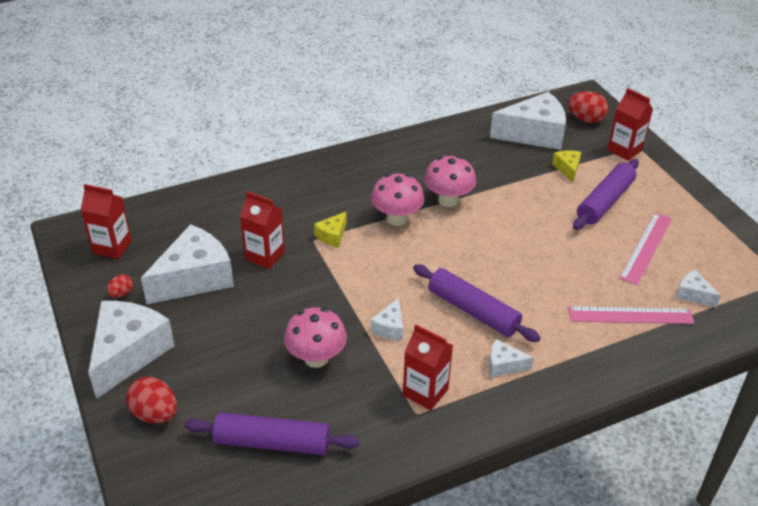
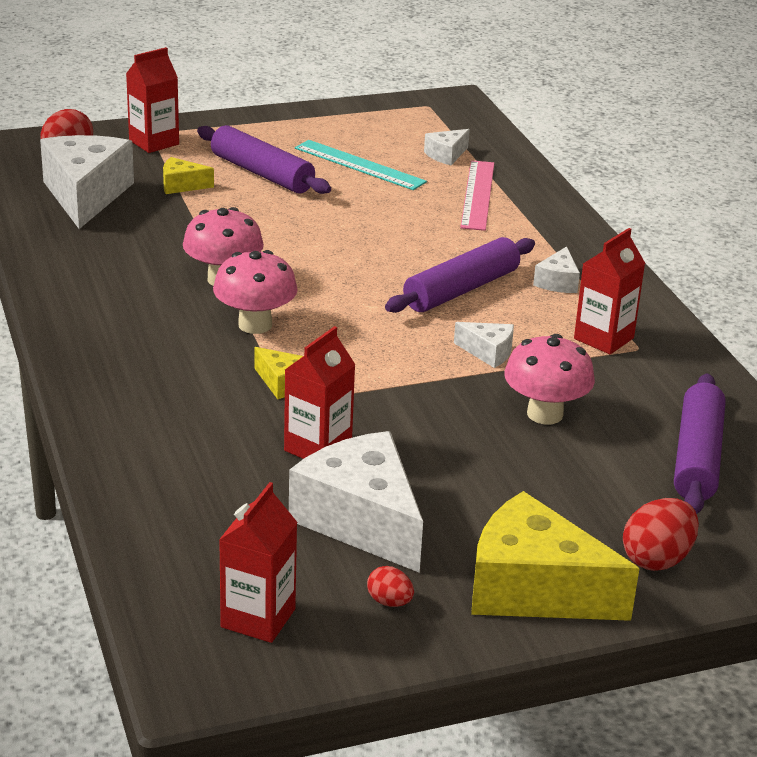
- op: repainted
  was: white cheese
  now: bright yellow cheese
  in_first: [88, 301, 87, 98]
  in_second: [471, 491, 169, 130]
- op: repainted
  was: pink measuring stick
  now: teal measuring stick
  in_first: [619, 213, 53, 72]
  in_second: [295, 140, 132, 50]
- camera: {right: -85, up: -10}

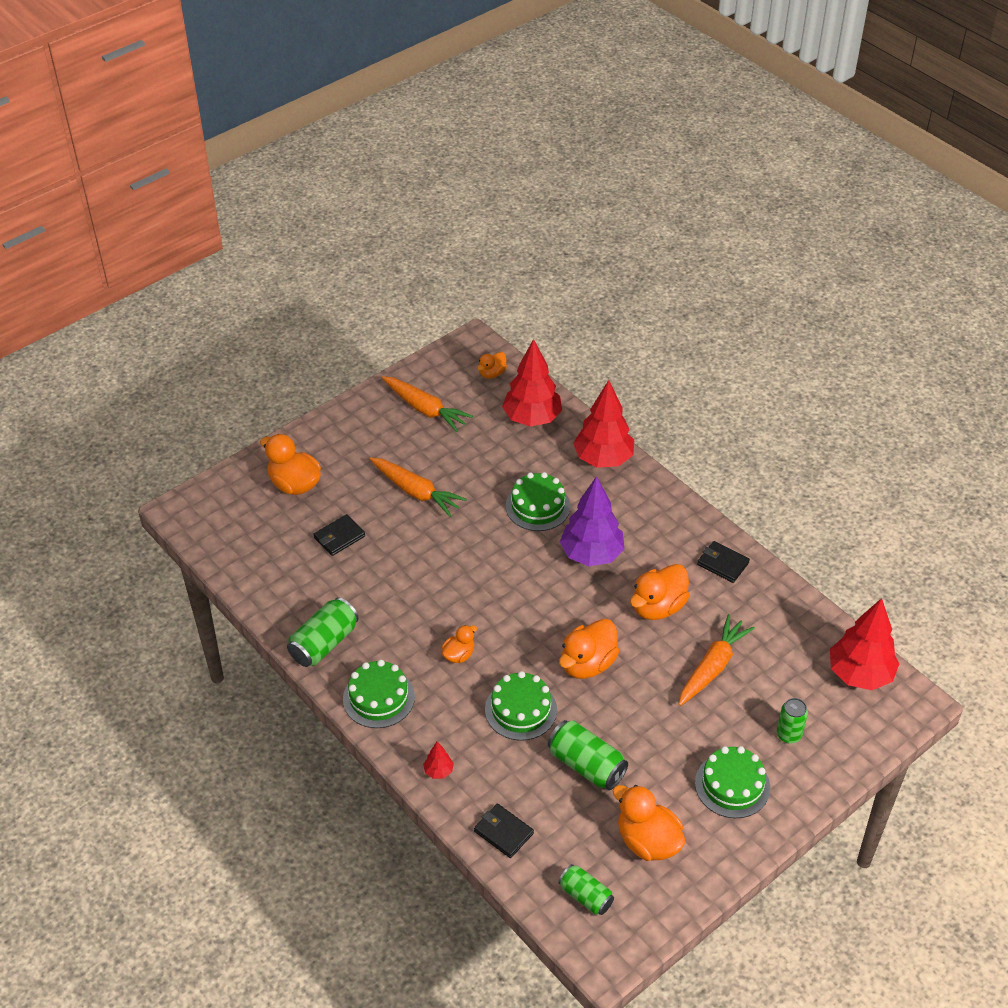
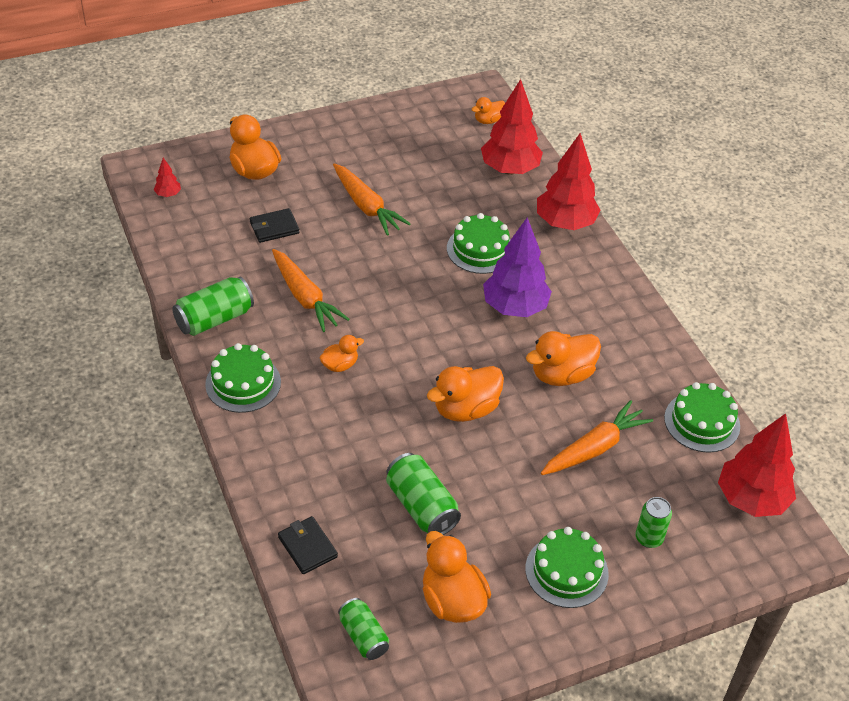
- op: gone
  was: ebony billfold
  in_first: [697, 541, 53, 42]
- op: shifted
  was: orange-coloured root vegetable
  in_first: [382, 376, 91, 56]
  in_second: [272, 249, 77, 83]
- op: shifted
  was: red tree
  in_first: [423, 742, 31, 37]
  in_second: [154, 158, 27, 39]
- op: shifted
  was: emerald gateau
  in_first: [485, 671, 72, 70]
  in_second: [664, 382, 76, 71]
- camera: {right: 15, up: 0}

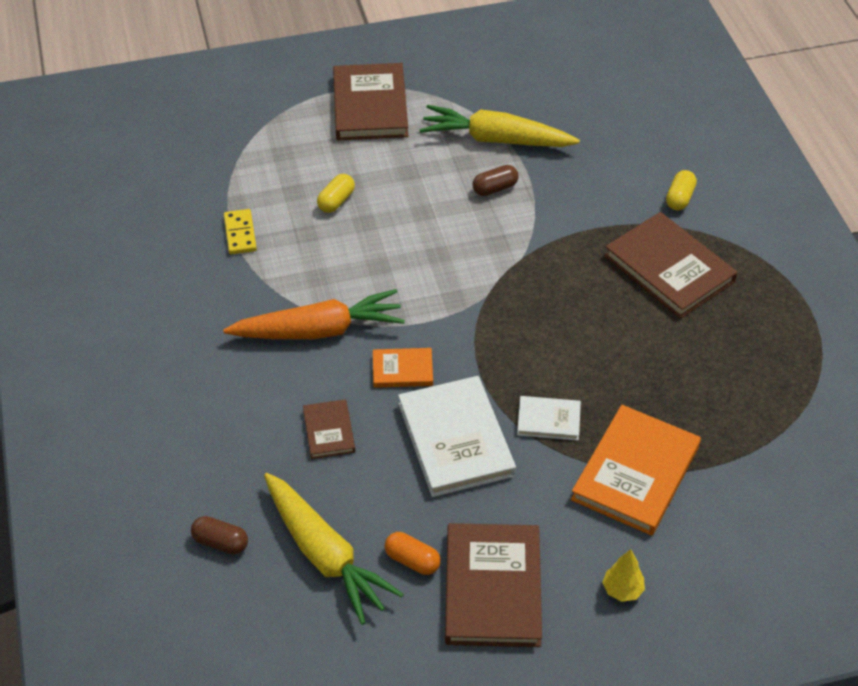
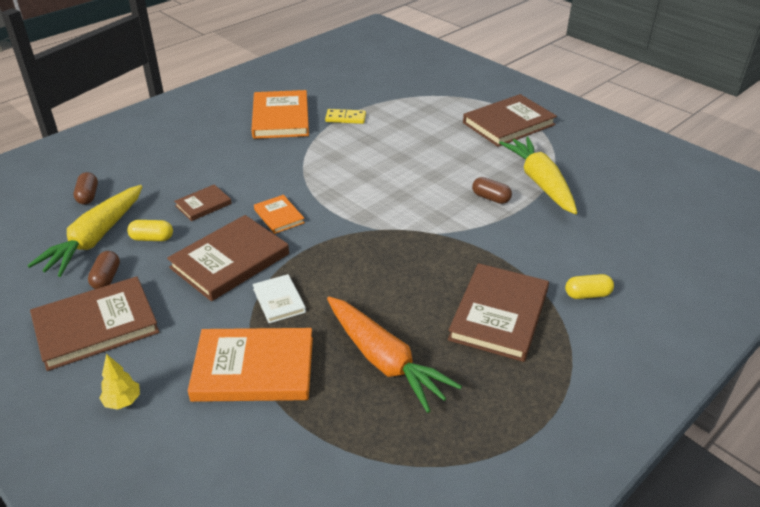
- op: new
  now: orange-coloured hardcover
  in_second: [251, 90, 58, 49]
- op: shifted
  was: orange-coloured root vegetable
  in_first: [223, 289, 182, 50]
  in_second: [327, 297, 135, 116]
- op: shifted
  was: bright yellow pill
  in_first: [317, 174, 38, 39]
  in_second: [127, 220, 46, 21]
- op: repainted
  was: orange-coloured pill
  now: dark brown pill
  in_first: [385, 532, 56, 43]
  in_second: [88, 251, 32, 38]
- op: repainted
  was: white hardcover
  now: dark brown hardcover
  in_first: [398, 376, 118, 121]
  in_second: [167, 215, 122, 86]
- op: rotated
  was: bright yellow domino piece
  in_first: [224, 209, 33, 45]
  in_second: [325, 109, 41, 15]
  clockwise: 45
- camera: {right: 60, up: -10}

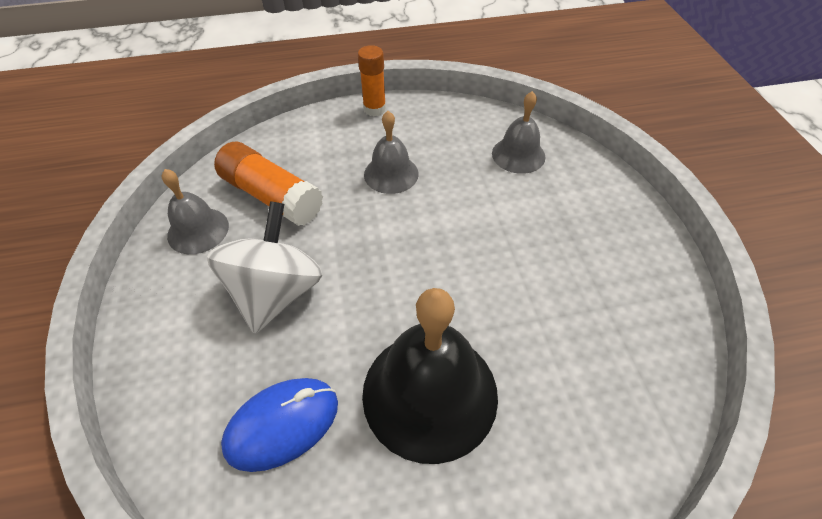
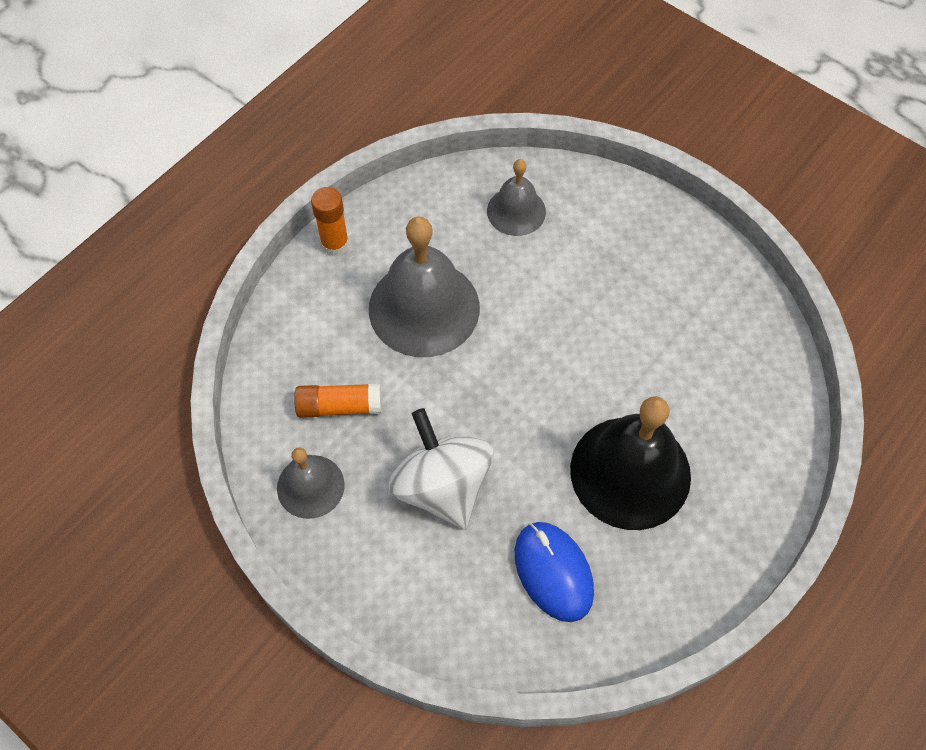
- op: rotated
  was: cobalt PC mouse
  in_first: [221, 378, 117, 94]
  in_second: [515, 522, 79, 100]
  clockwise: -45
- op: scaled
  was: orange-coloured stick of glue
  in_first: [214, 142, 109, 84]
  in_second: [294, 383, 88, 35]
  ratio: 0.67
- op: scaled
  was: grey bell
  in_first: [364, 111, 55, 83]
  in_second: [369, 217, 111, 140]
  ratio: 1.8
- camera: {right: -40, up: 10}

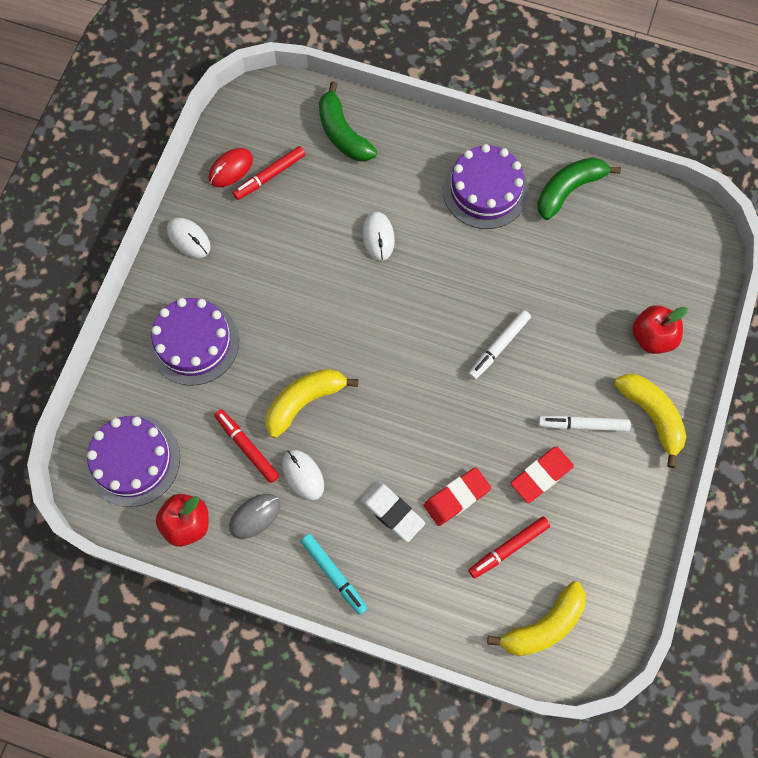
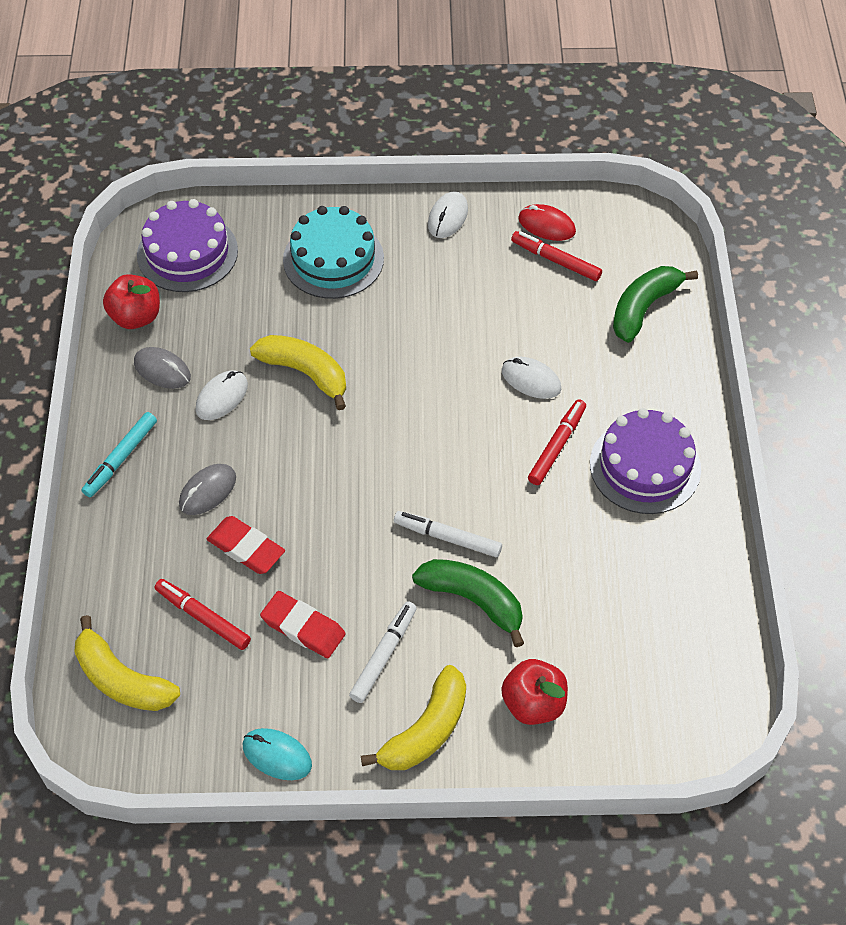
- op: new
  now: teal PC mouse
  in_second: [243, 728, 69, 52]
- op: shifted
  was: red marker
  in_first: [214, 409, 65, 74]
  in_second: [528, 399, 58, 86]
- op: shifted
  was: emerald banana
  in_first: [537, 157, 84, 63]
  in_second: [412, 559, 112, 88]
- op: swapped
  was: white eraser
  now: grey PC mouse
  in_first: [361, 481, 64, 61]
  in_second: [179, 464, 57, 51]
- op: repainted
  was: purple gateau
  now: teal gateau
  in_first: [148, 298, 91, 87]
  in_second: [283, 206, 101, 93]
- op: rotated
  was: white PC mouse
  in_first: [362, 211, 33, 50]
  in_second: [502, 357, 59, 42]
  clockwise: 60
- op: rotated
  was: white marker
  in_first: [538, 415, 93, 17]
  in_second: [349, 601, 68, 102]
  clockwise: 45
- camera: {right: 70, up: -15}

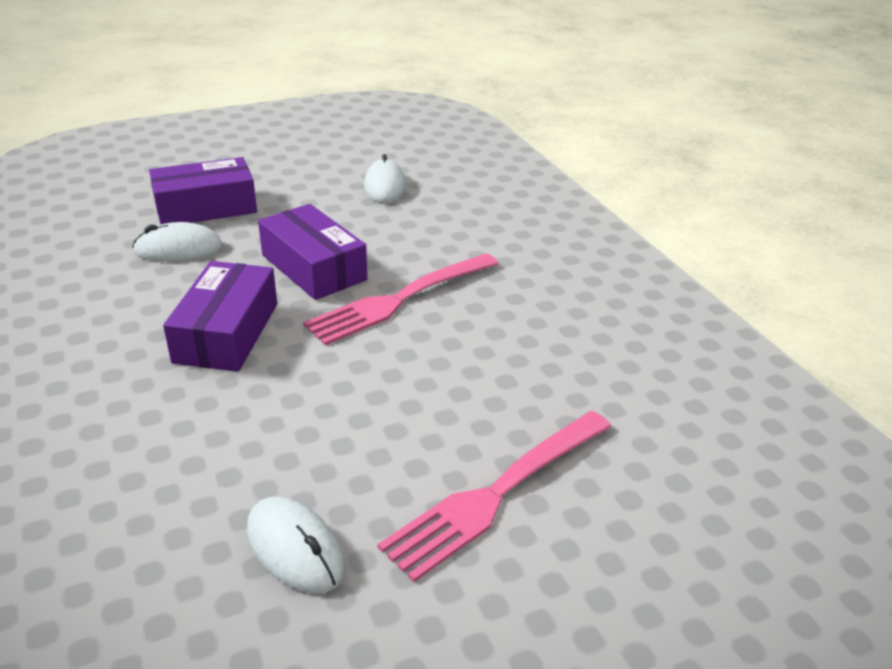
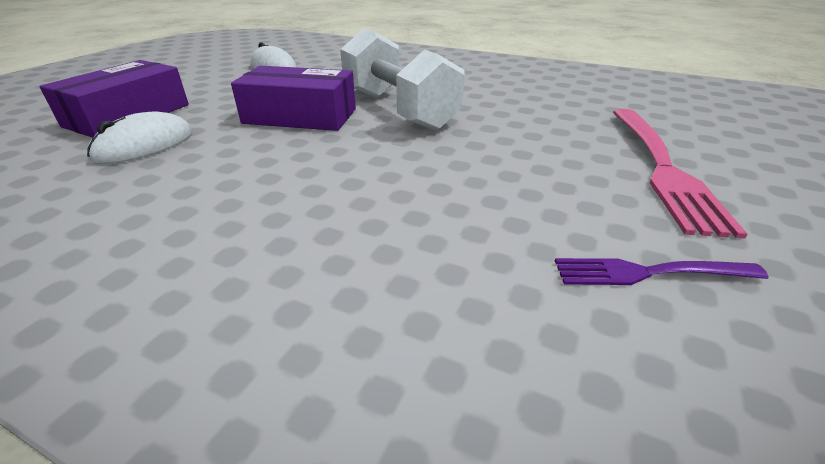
- op: gone
  was: purple box
  in_first: [163, 261, 114, 111]
- op: swapped
  was: white PC mouse
  now: purple table fork
  in_first: [247, 497, 98, 96]
  in_second: [555, 258, 214, 27]
- op: swapped
  was: pink table fork
  now: white free weight
  in_first: [303, 253, 196, 92]
  in_second: [340, 28, 125, 103]
- camera: {right: -40, up: 0}

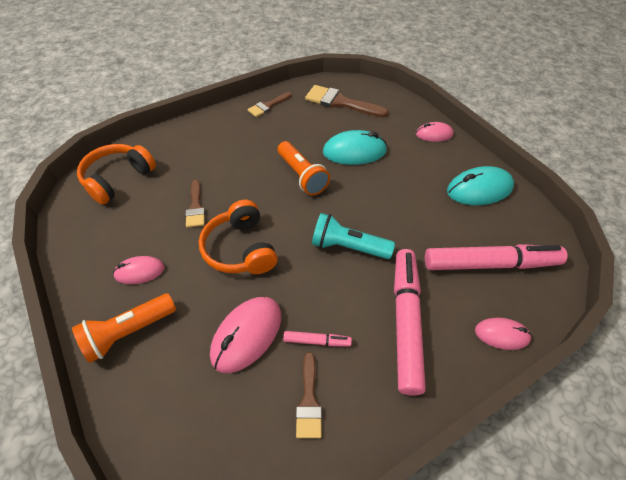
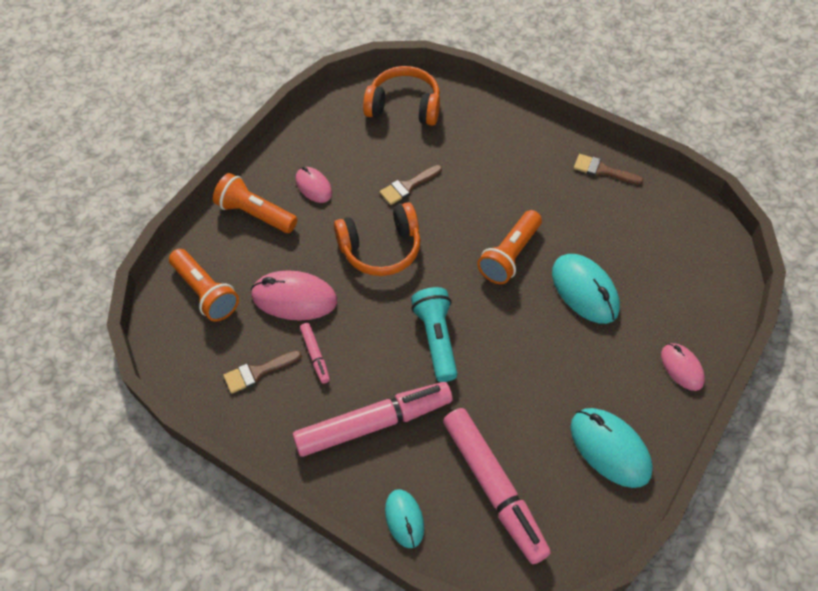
- op: gone
  was: dark brown brush
  in_first: [305, 85, 84, 33]
- op: new
  now: orange-coloured torch
  in_second: [169, 249, 70, 72]
- op: repainted
  was: pink PC mouse
  now: teal PC mouse
  in_first: [475, 318, 57, 32]
  in_second: [385, 489, 39, 59]
- op: rotated
  was: orange-coloured over-ear headphones
  in_first: [199, 200, 79, 74]
  in_second: [334, 202, 87, 74]
  clockwise: -150
- camera: {right: 65, up: 5}

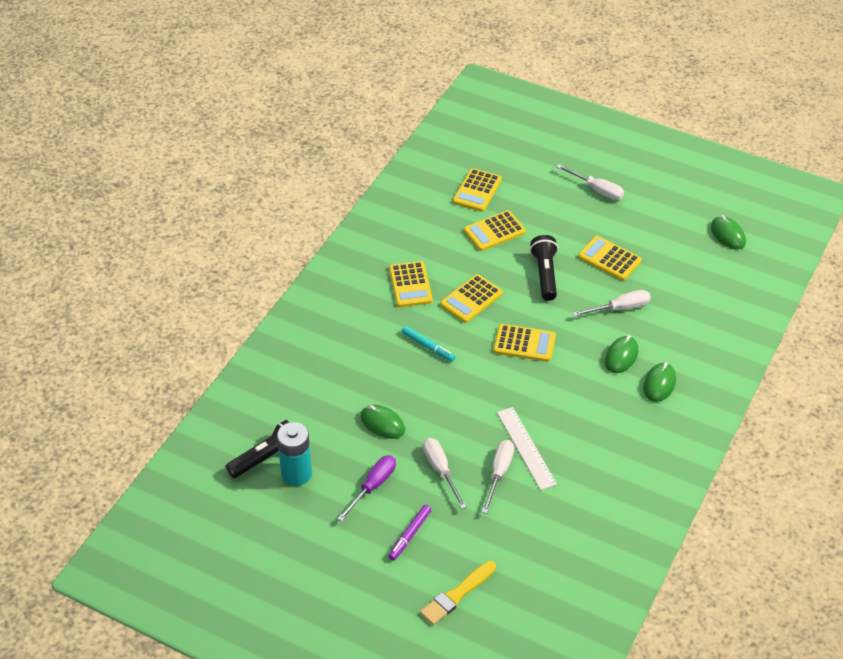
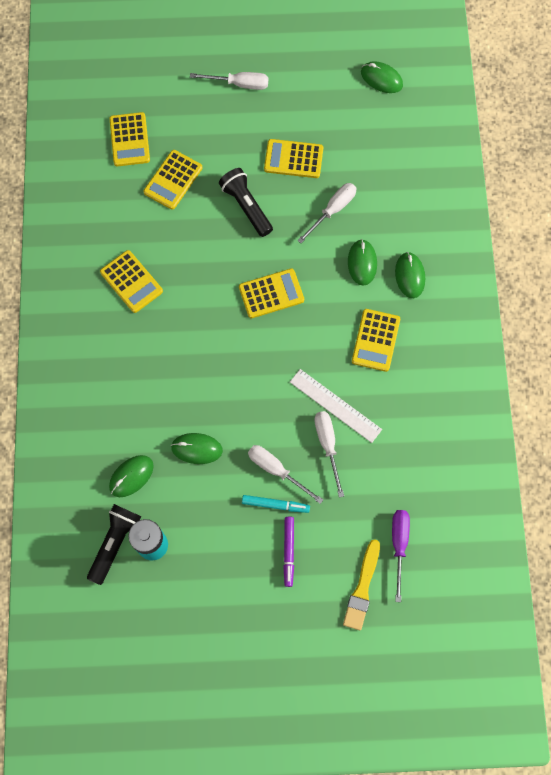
- op: new
  now: emerald PC mouse
  in_second: [109, 455, 45, 42]
- op: shifted
  was: purple screwdriver
  in_first: [337, 455, 59, 67]
  in_second: [392, 510, 18, 92]
- op: shifted
  was: teal marker
  in_first: [402, 326, 54, 36]
  in_second: [242, 495, 68, 18]
- op: shifted
  was: bright yellow adding machine
  in_first: [440, 274, 63, 49]
  in_second: [352, 309, 48, 63]
- camera: {right: -30, up: 25}

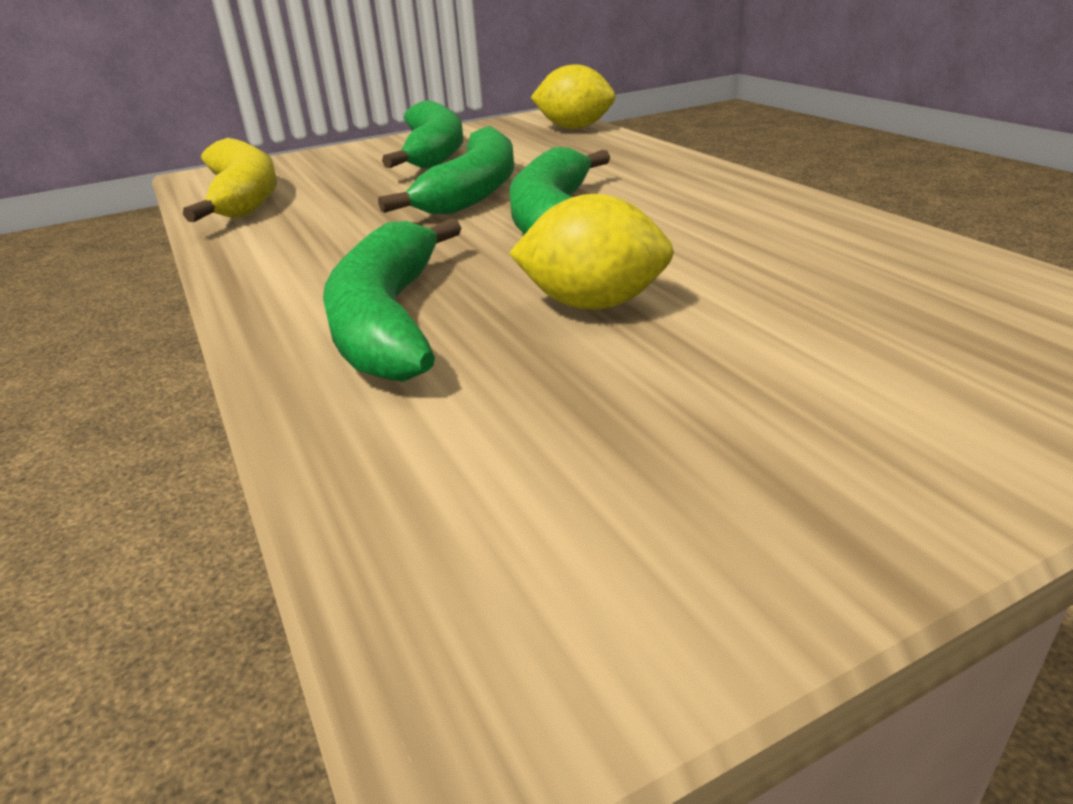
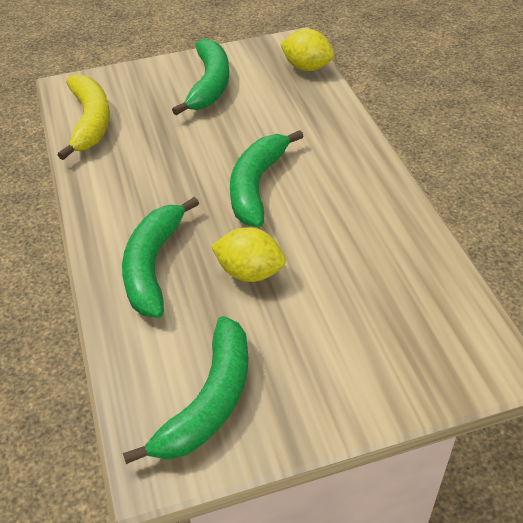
- op: shifted
  was: emerald banana
  in_first: [378, 126, 136, 88]
  in_second: [123, 316, 125, 148]
- camera: {right: 10, up: 15}

